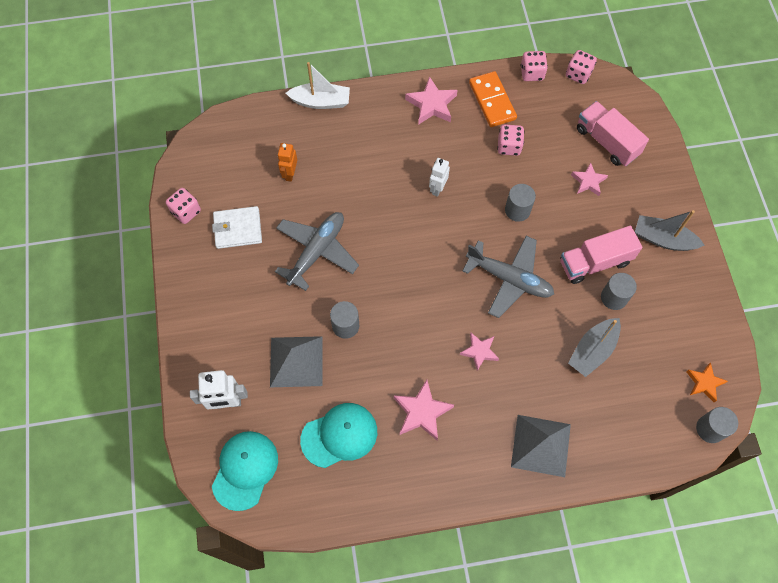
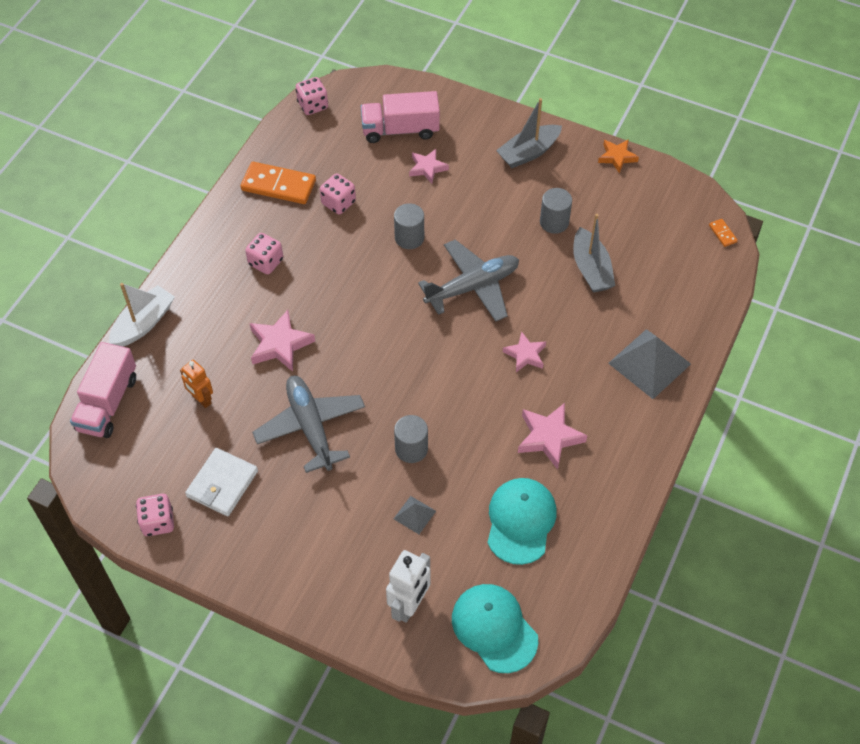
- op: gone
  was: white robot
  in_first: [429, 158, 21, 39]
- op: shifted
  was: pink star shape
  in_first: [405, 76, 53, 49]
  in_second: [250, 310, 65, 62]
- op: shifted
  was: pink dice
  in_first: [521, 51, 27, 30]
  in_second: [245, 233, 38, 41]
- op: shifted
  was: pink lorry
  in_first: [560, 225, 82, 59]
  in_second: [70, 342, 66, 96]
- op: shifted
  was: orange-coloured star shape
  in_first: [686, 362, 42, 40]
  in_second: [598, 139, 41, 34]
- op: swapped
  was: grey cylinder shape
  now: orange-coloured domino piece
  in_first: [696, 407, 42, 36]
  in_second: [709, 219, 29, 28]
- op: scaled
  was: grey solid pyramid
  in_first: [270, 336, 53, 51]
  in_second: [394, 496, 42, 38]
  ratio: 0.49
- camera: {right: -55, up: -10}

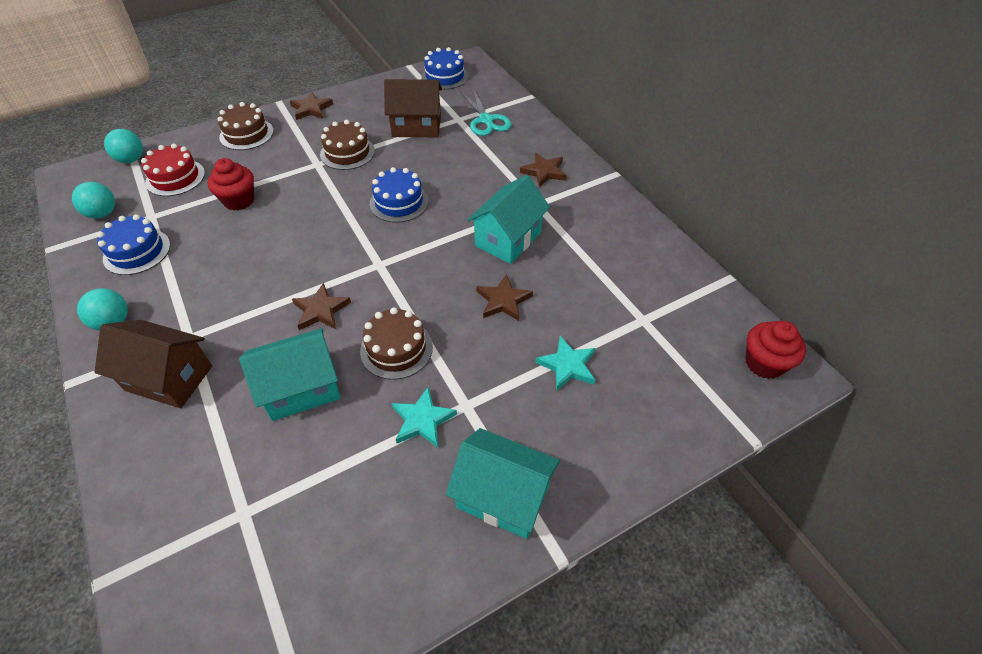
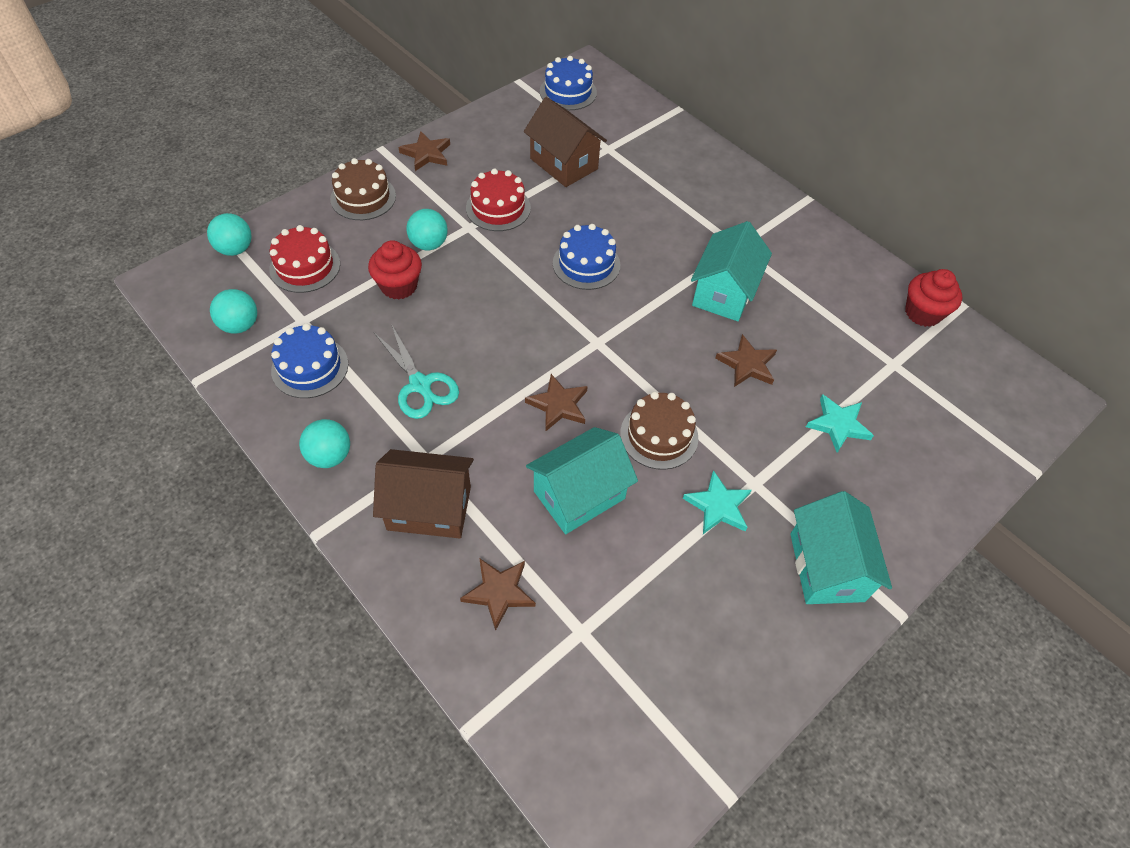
- op: new
  now: teal ball
  in_second: [407, 209, 40, 42]
- op: shifted
  was: teal shears
  in_first: [461, 89, 50, 47]
  in_second: [374, 325, 85, 94]
- op: shifted
  was: dark brown star shape
  in_first: [520, 153, 47, 34]
  in_second: [460, 558, 76, 73]
- op: shifted
  was: red cupcake
  in_first: [745, 321, 61, 58]
  in_second: [905, 269, 57, 58]
- op: repainted
  was: dark brown gateau
  now: red gateau
  in_first: [320, 120, 55, 50]
  in_second: [466, 169, 65, 62]
- op: rotated
  was: dark brown house
  in_first: [384, 79, 58, 58]
  in_second: [524, 97, 83, 90]
  clockwise: 60
- op: rotated
  was: teal house
  in_first: [446, 428, 114, 111]
  in_second: [790, 491, 102, 113]
  clockwise: 75
- camera: {right: -15, up: 5}

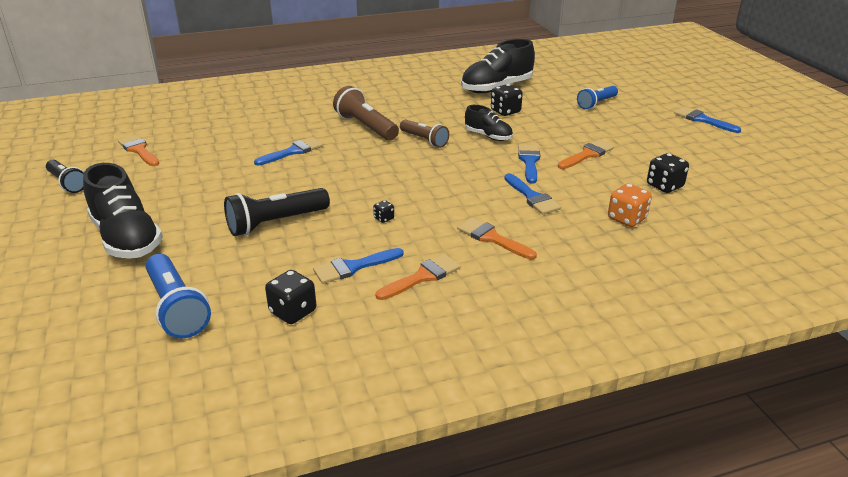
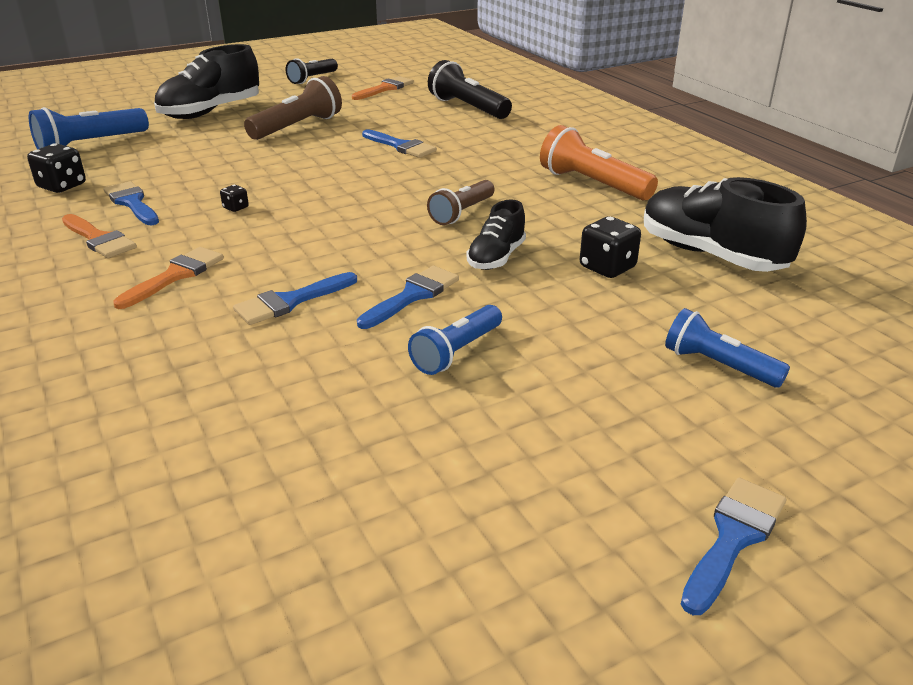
- op: gone
  was: orange-coloured dice
  in_first: [608, 183, 44, 44]
- op: gone
  was: ebony dice
  in_first: [647, 153, 42, 40]
- op: new
  now: orange-coloured torch
  in_second: [540, 125, 118, 75]
- op: shifted
  was: ebony torch
  in_first: [224, 188, 106, 48]
  in_second: [428, 60, 84, 59]
- op: shifted
  was: dark brown torch
  in_first: [333, 86, 66, 54]
  in_second: [244, 76, 98, 64]
- op: swapped
  was: orange-coloured brush
  now: cobalt torch
  in_first: [558, 140, 56, 29]
  in_second: [408, 305, 94, 70]
- op: rotated
  was: cobalt brush
  in_first: [518, 145, 22, 39]
  in_second: [357, 266, 102, 63]
  clockwise: -45
- camera: {right: 80, up: 0}

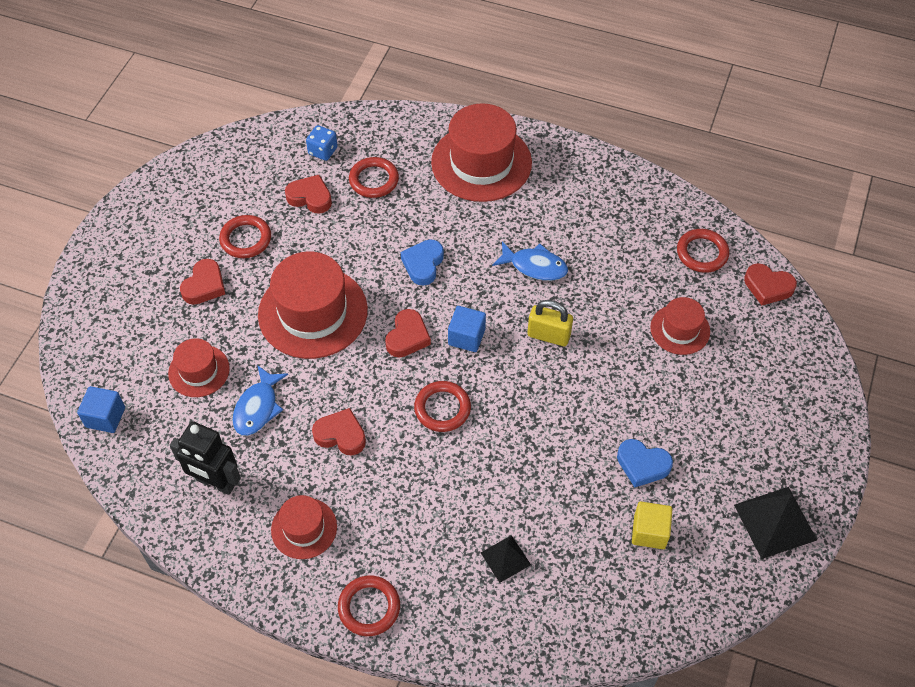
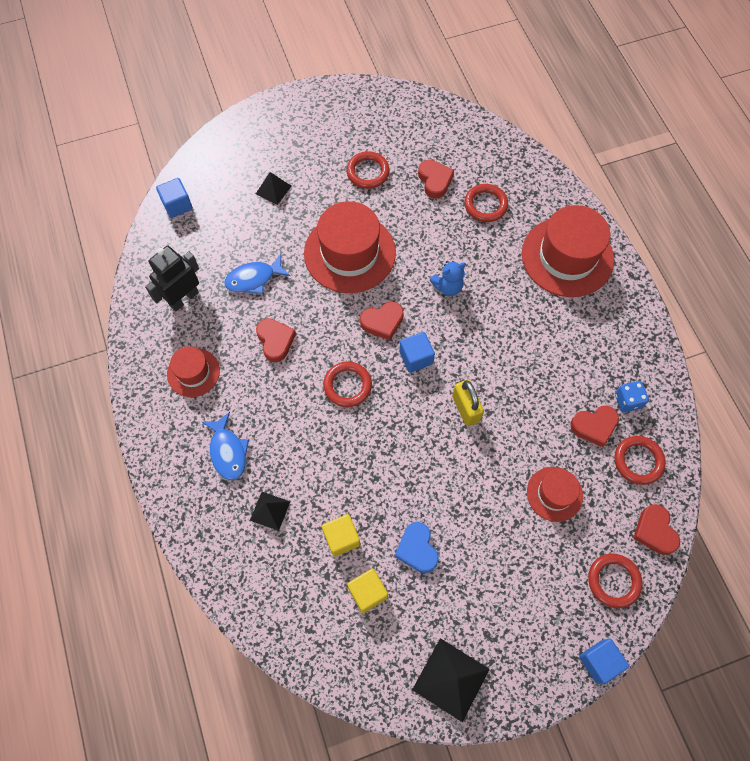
- op: gone
  was: red hat
  in_first: [168, 338, 62, 59]
- op: new
  now: ebony solid pyramid
  in_second: [256, 172, 35, 33]
- op: new
  now: bright yellow block
  in_second: [322, 514, 38, 43]
- op: new
  now: cobalt block
  in_second: [579, 639, 50, 45]
- op: shifted
  was: red heart
  in_first: [180, 259, 45, 46]
  in_second: [570, 406, 49, 41]
- op: shifted
  was: cobalt dice
  in_first: [306, 125, 32, 36]
  in_second: [615, 381, 34, 32]
- op: shifted
  was: red torus
  in_first: [338, 575, 62, 61]
  in_second: [588, 553, 55, 55]
- op: shifted
  was: cobalt toy fish
  in_first: [492, 241, 76, 40]
  in_second: [202, 412, 47, 69]
- op: swapped
  was: cobalt heart
  now: cobalt teddy bear
  in_first: [401, 239, 43, 47]
  in_second: [429, 261, 37, 35]
- op: rotated
  was: ebony robot
  in_first: [170, 421, 71, 74]
  in_second: [145, 246, 54, 66]
  clockwise: 60
- camera: {right: 50, up: 10}

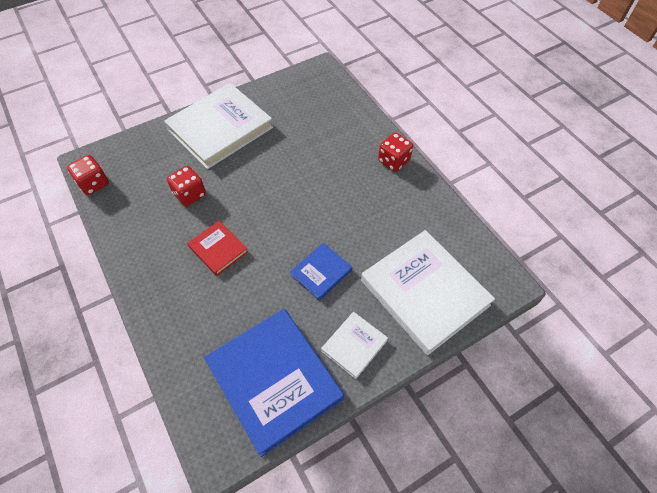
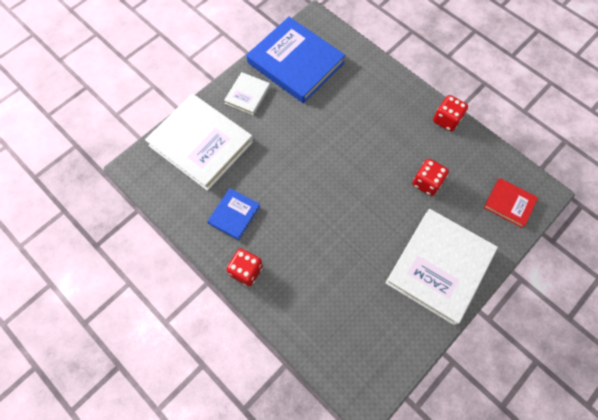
- op: shifted
  was: red dice
  in_first: [67, 155, 42, 40]
  in_second: [433, 95, 35, 36]
- op: shifted
  was: red hardcover
  in_first: [187, 221, 61, 55]
  in_second: [484, 178, 54, 50]
- op: shifted
  was: cobalt hardcover
  in_first: [290, 243, 62, 58]
  in_second: [207, 188, 53, 52]
- camera: {right: 165, up: 10}

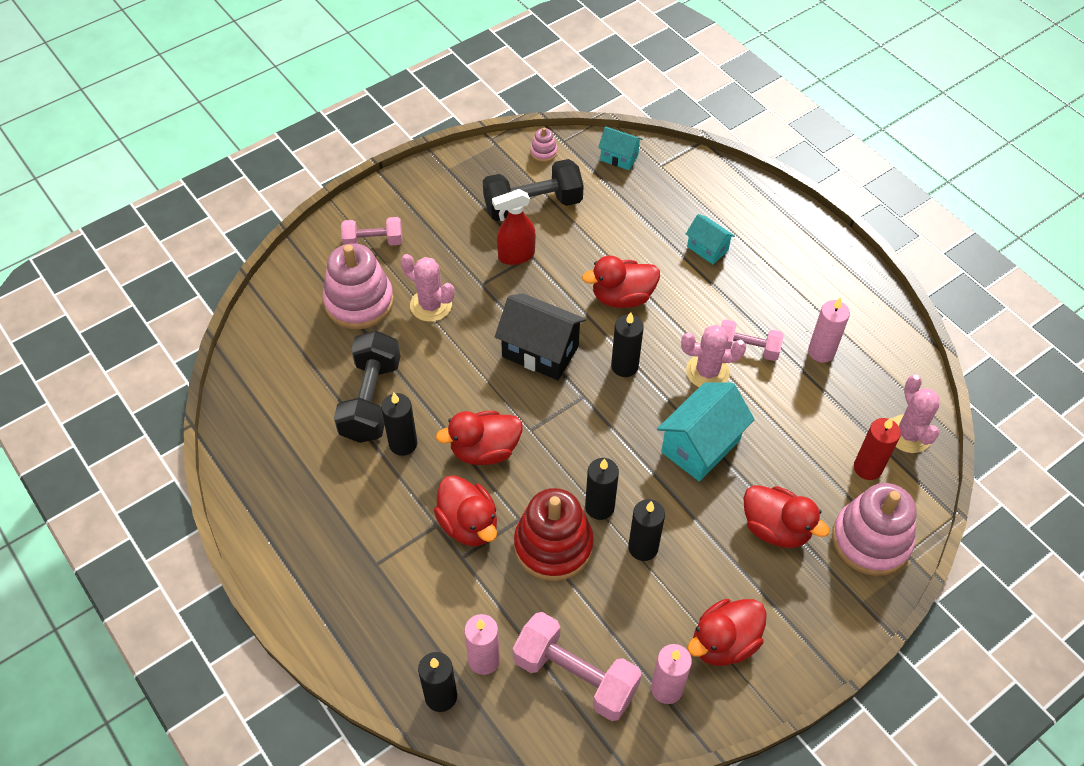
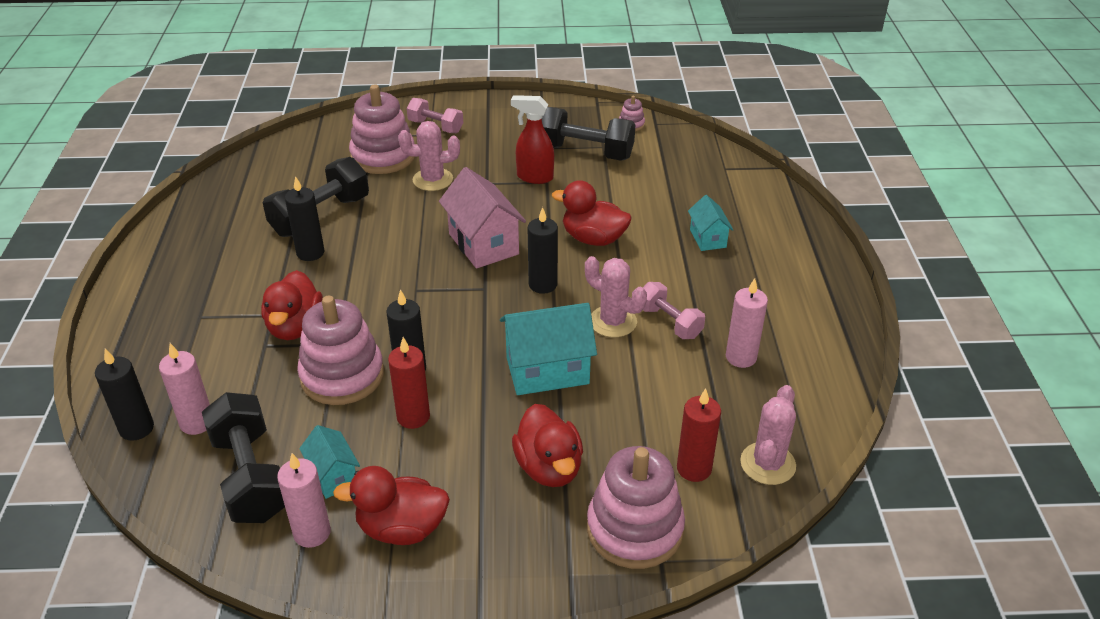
- op: gone
  was: red duck
  in_first: [436, 411, 86, 54]
- op: shifted
  was: teal house
  in_first: [598, 126, 45, 44]
  in_second: [299, 425, 61, 74]
- op: repainted
  was: ebony house
  now: pink house
  in_first: [495, 293, 91, 87]
  in_second: [439, 167, 87, 102]
- op: repainted
  was: pink free weight
  now: ebony free weight
  in_first: [513, 612, 129, 109]
  in_second: [202, 392, 83, 131]
- op: repainted
  was: red ring stacker
  now: pink ring stacker
  in_first: [514, 488, 80, 93]
  in_second: [297, 296, 87, 109]
- op: repainted
  was: ebony candle
  now: red candle
  in_first: [628, 499, 37, 62]
  in_second: [388, 337, 42, 92]
- op: rotated
  was: pink prickly plant
  in_first: [401, 254, 53, 68]
  in_second: [398, 121, 62, 70]
  clockwise: -75
- camera: {right: 35, up: -15}

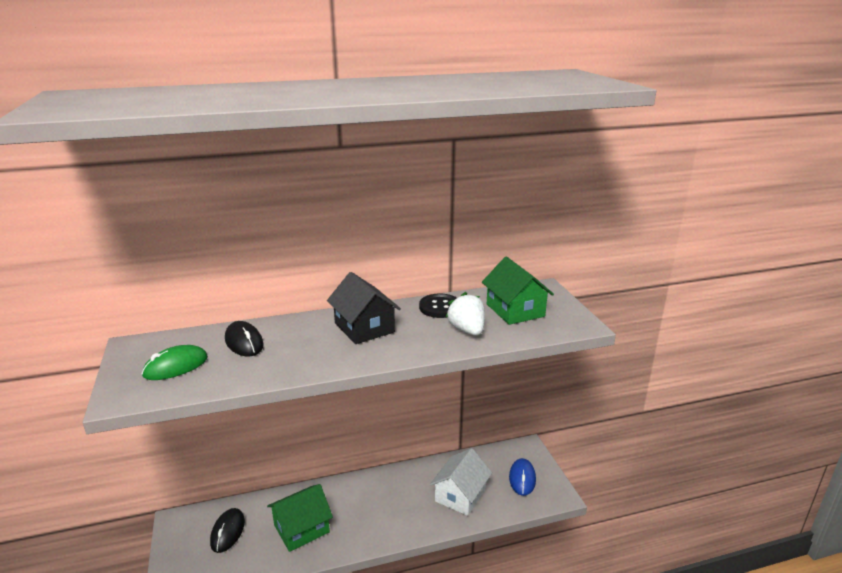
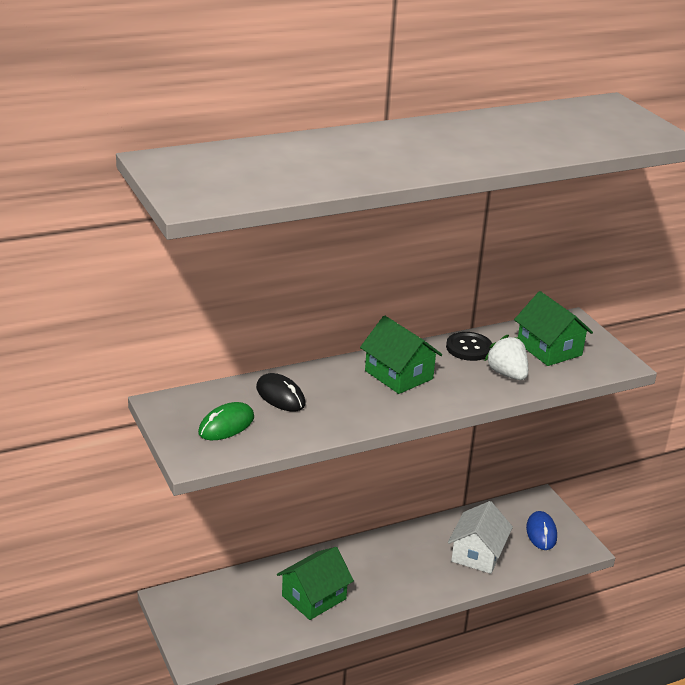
- op: gone
  was: ebony PC mouse
  in_first: [210, 508, 35, 45]
- op: repainted
  was: ebony house
  now: emerald house
  in_first: [327, 272, 74, 72]
  in_second: [360, 316, 82, 78]
- camera: {right: -10, up: 5}

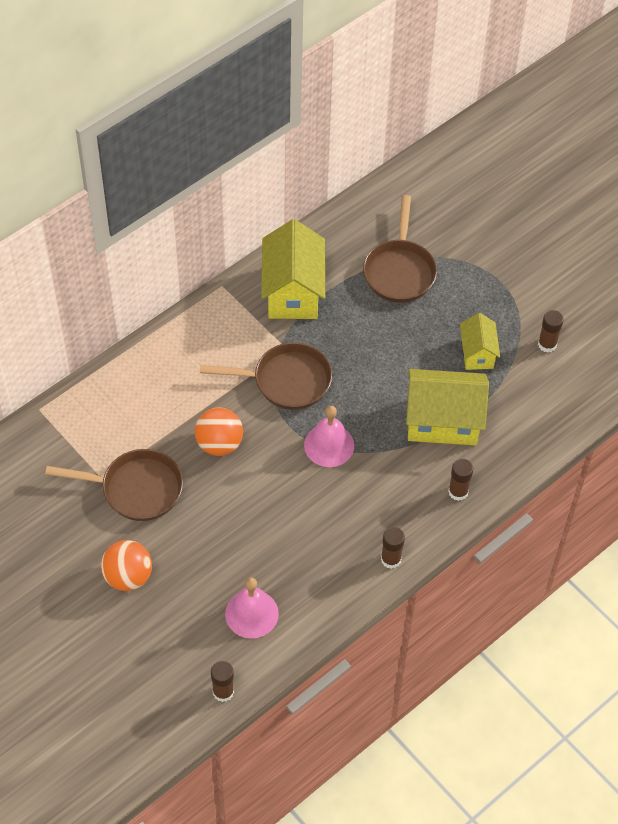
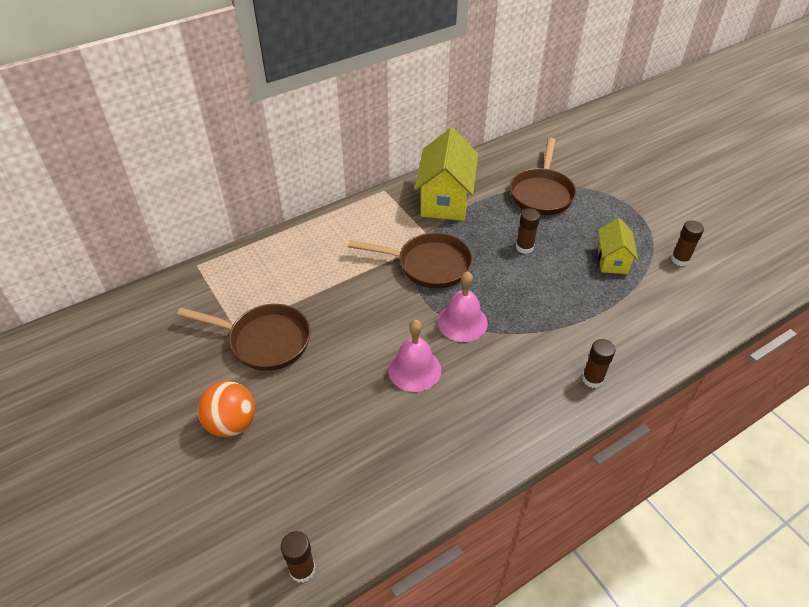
- op: gone
  was: orange-coloured ball
  in_first: [195, 407, 48, 49]
- op: gone
  was: bright yellow house
  in_first: [406, 369, 83, 76]
- op: shifted
  was: pink bell
  in_first: [225, 578, 54, 61]
  in_second: [388, 320, 53, 72]
- op: shifted
  was: dark brown stick of glue
  in_first: [381, 527, 24, 42]
  in_second: [516, 208, 24, 46]
- camera: {right: 10, up: -10}

